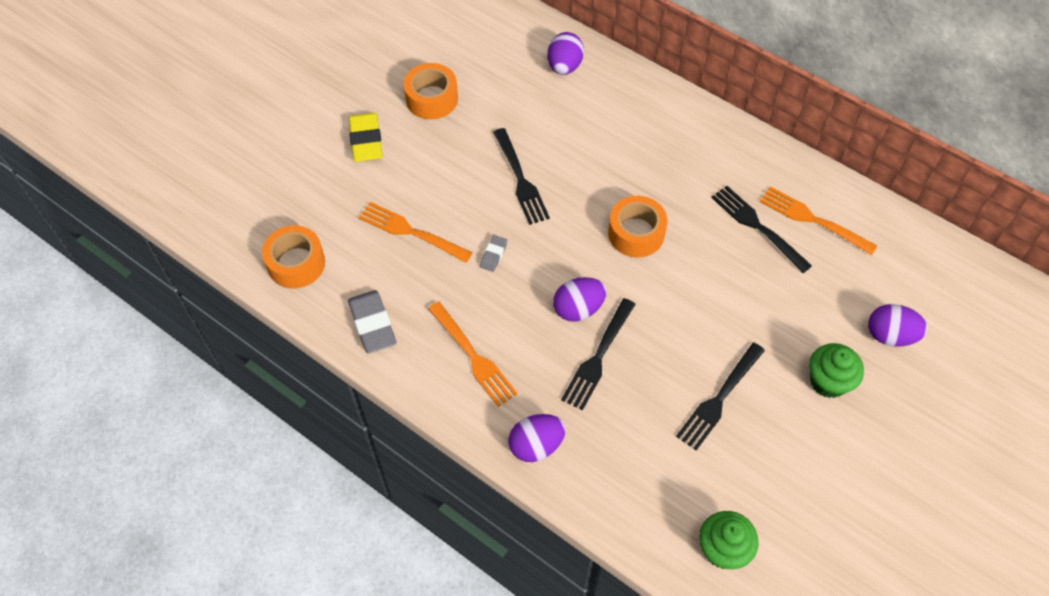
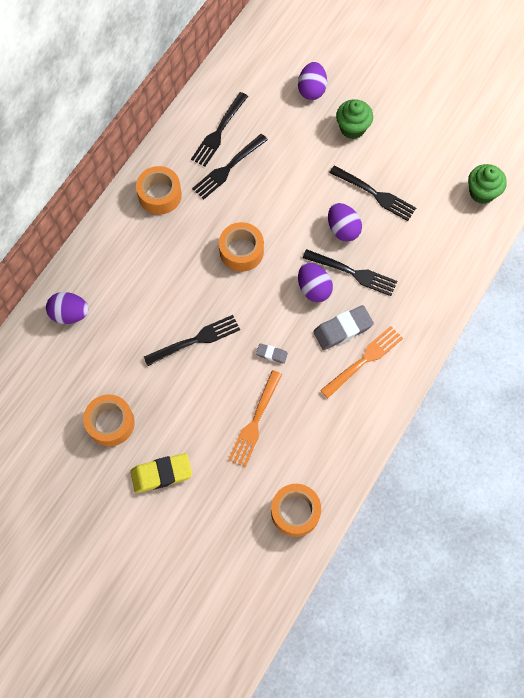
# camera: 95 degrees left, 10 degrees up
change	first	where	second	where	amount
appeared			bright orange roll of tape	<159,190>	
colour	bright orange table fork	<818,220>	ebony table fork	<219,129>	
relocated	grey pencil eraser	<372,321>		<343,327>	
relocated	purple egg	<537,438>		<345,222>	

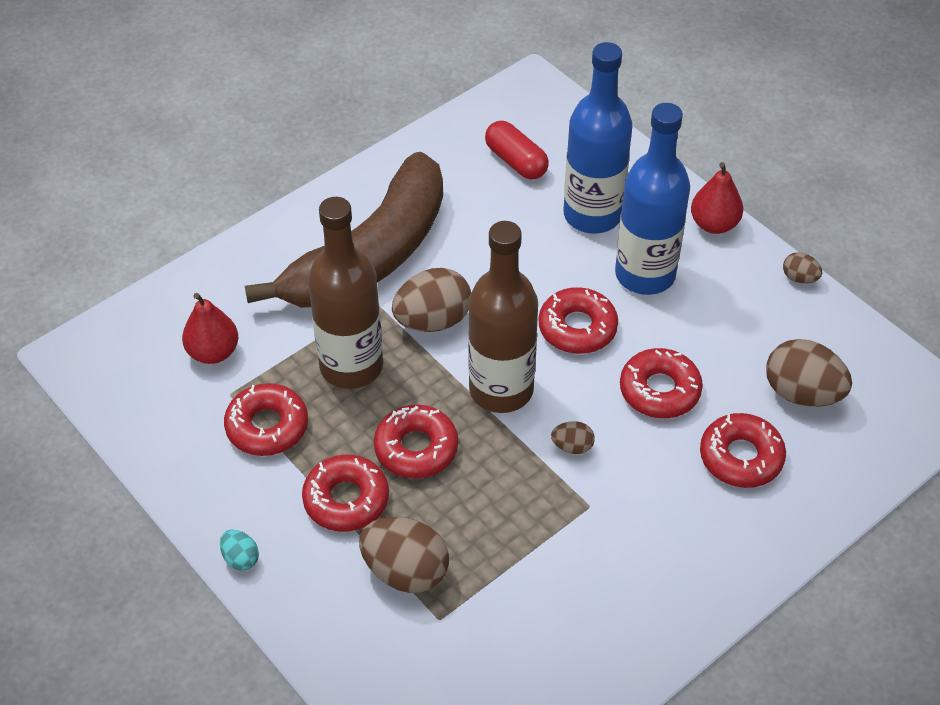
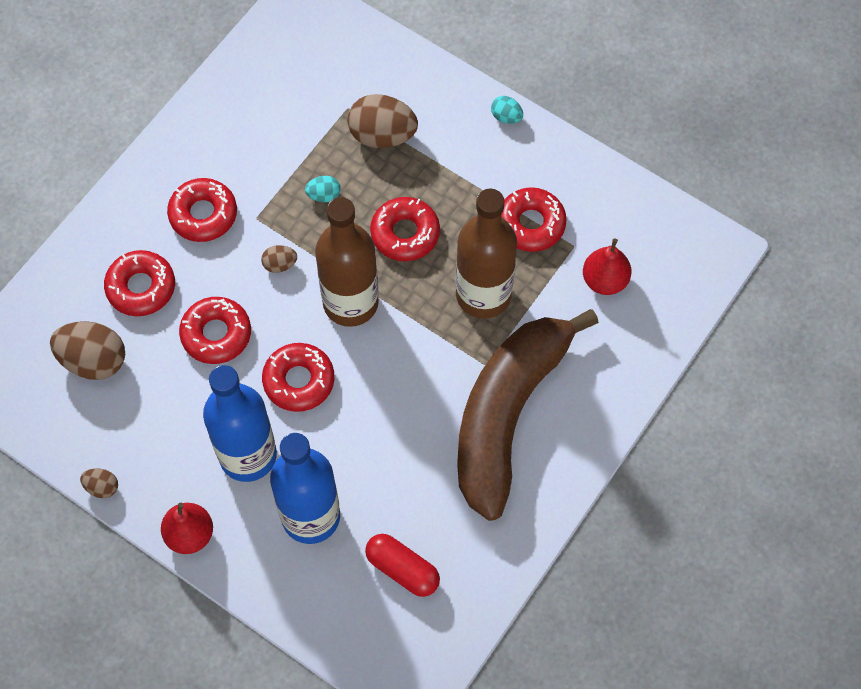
# camera: 165 degrees right, 15 degrees up
change	first	where	second	where	amount
relocated	crimson glazed donut	<345,493>		<202,210>	
appeared			turquoise egg	<323,189>	
missing	dark brown egg	<431,300>			

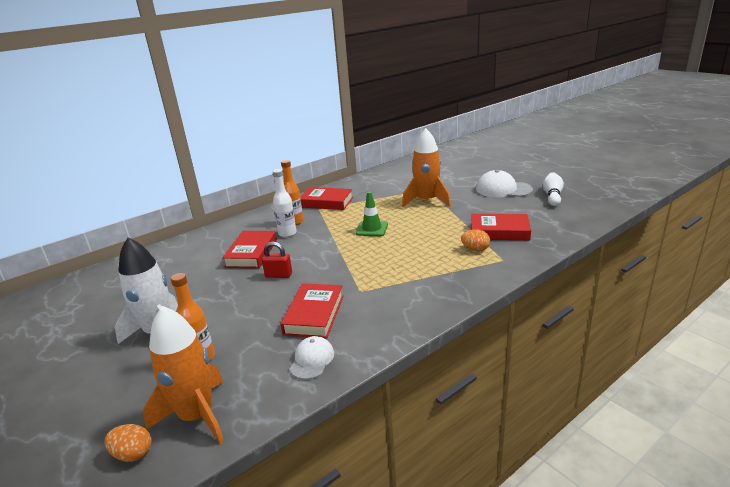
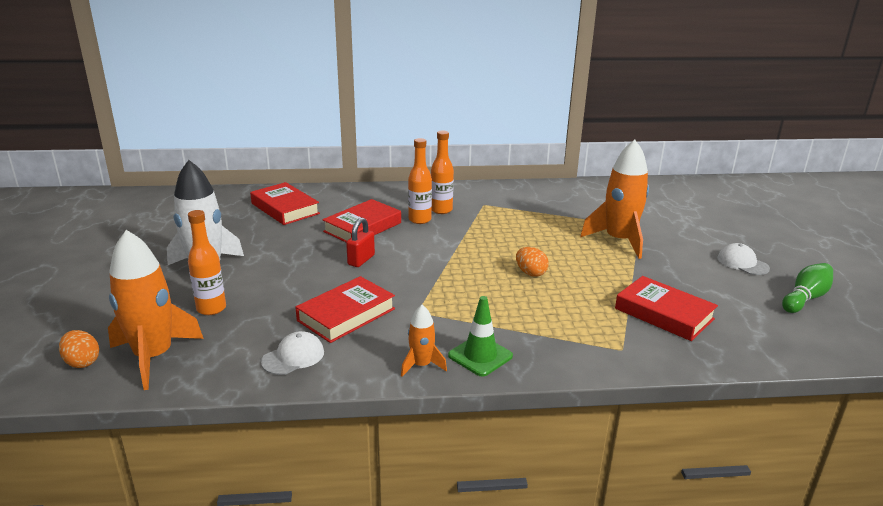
# camera: 30 degrees right, 0 degrees up
change	first	where	second	where	amount
relocated	crimson book	<326,198>		<285,203>	
spun	crimson padlock	<277,260>		<360,242>	75 degrees clockwise
appeared			bright orange rocket	<424,341>	
colour	snow-white bottle	<285,203>	bright orange bottle	<420,181>	
relocated	leaf-green traffic cone	<371,213>		<480,336>	
relocated	bright orange egg	<475,240>		<532,262>	
size	snow-white peaked cap	<504,183>		<743,259>	x0.60
colour	snow-white tenpin	<553,189>	leaf-green tenpin	<807,288>	

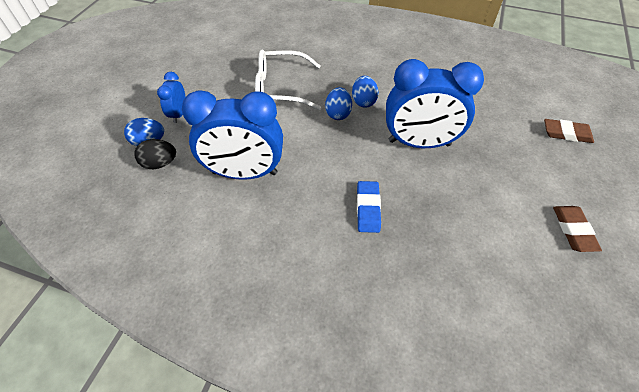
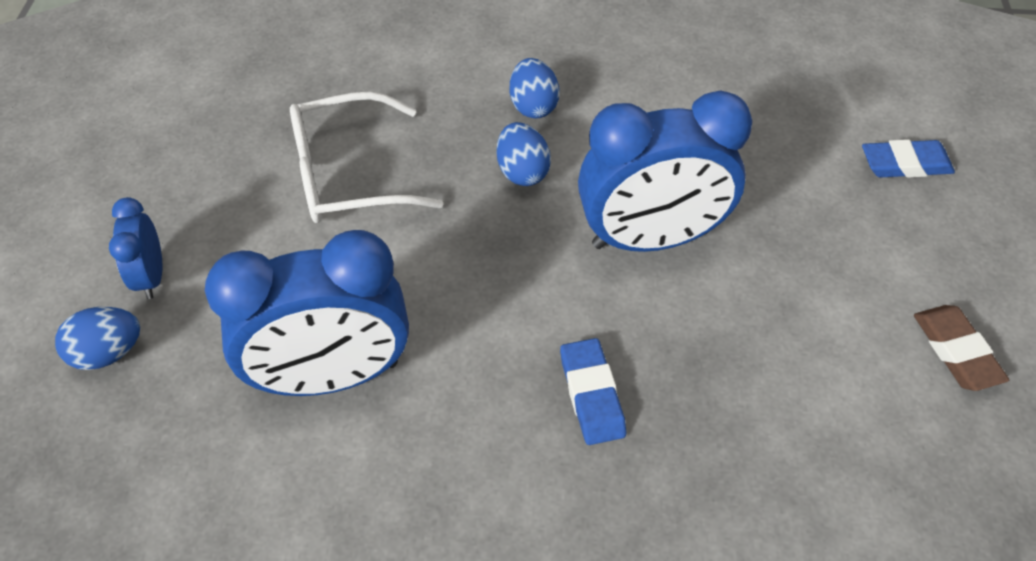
# camera: 15 degrees left, 0 degrees up
change	first	where	second	where	amount
relocated	royal blue egg	<338,103>		<535,88>	
colour	dark brown pencil eraser	<569,131>	royal blue pencil eraser	<908,158>	
missing	ebony egg	<155,154>			

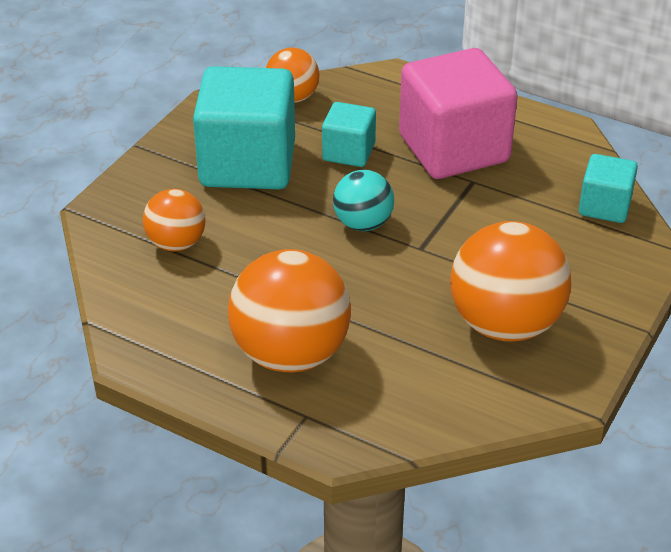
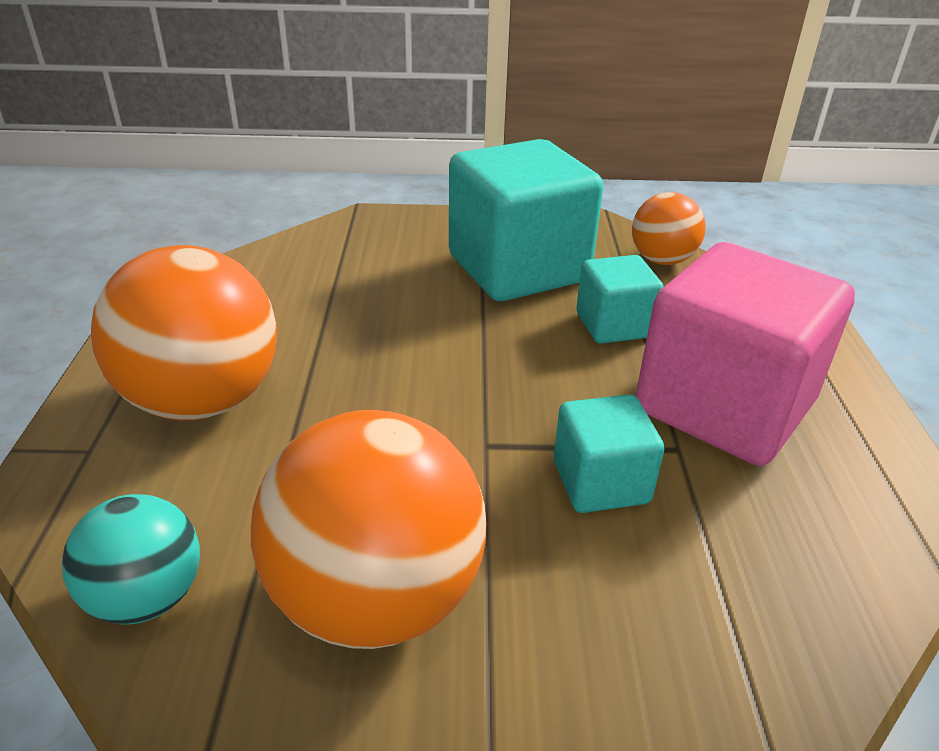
# camera: 60 degrees right, 5 degrees down
change	first	where	second	where	amount
relocated	turquoise play ball	<363,200>		<131,559>	
relocated	turquoise cube	<608,188>		<609,453>	
missing	bright orange play ball	<174,220>			

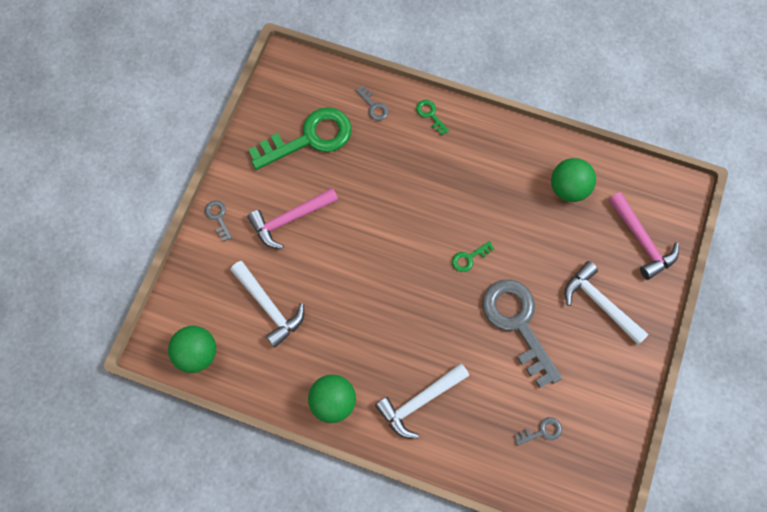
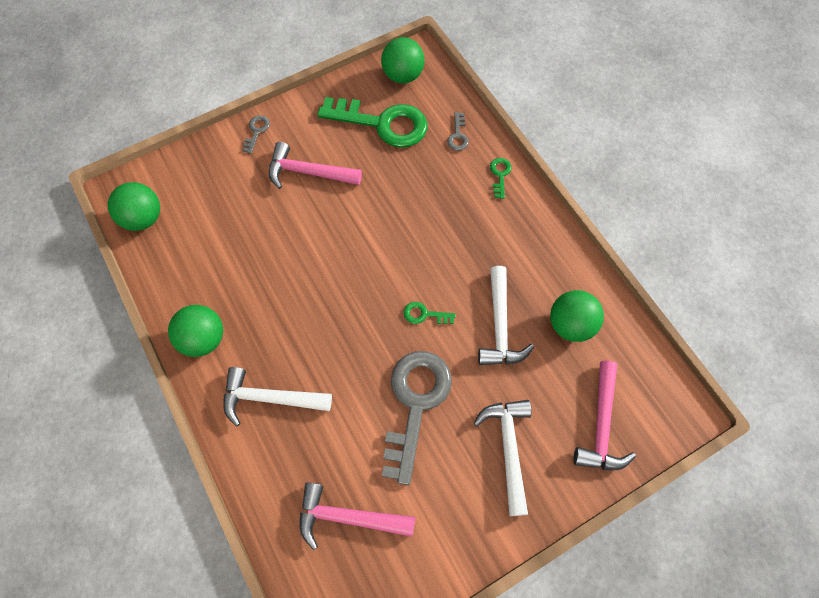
# camera: 40 degrees right, 5 degrees down
change	first	where	second	where	amount
exchanged	grey door key	<538,431>	pink claw hammer	<357,516>	
appeared			leaf-green play ball	<403,60>	
relocated	snow-white claw hammer	<267,304>		<506,315>	

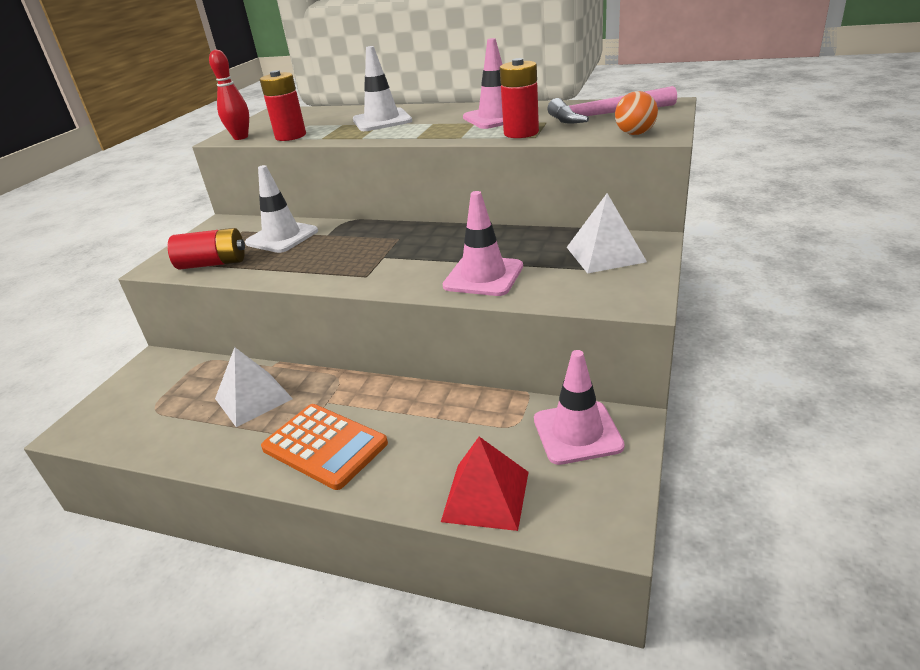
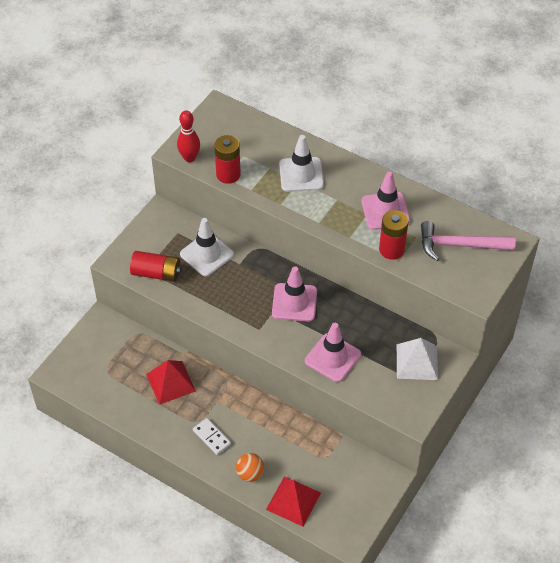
# camera: 10 degrees right, 20 degrees up
change	first	where	second	where	amount
colour	snow-white pyramid	<254,387>	crimson pyramid	<171,382>	
exchanged	bright orange calculator	<324,447>	snow-white domino piece	<212,436>	
relocated	bright orange play ball	<636,113>		<250,467>	
relocated	pink traffic cone	<579,407>		<294,294>	

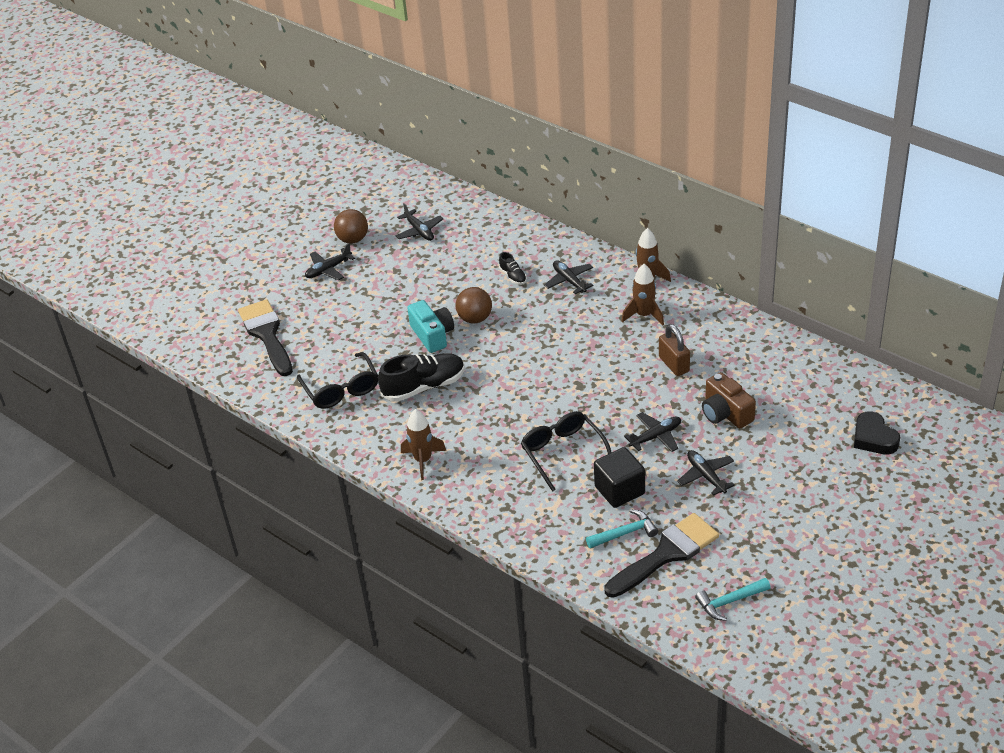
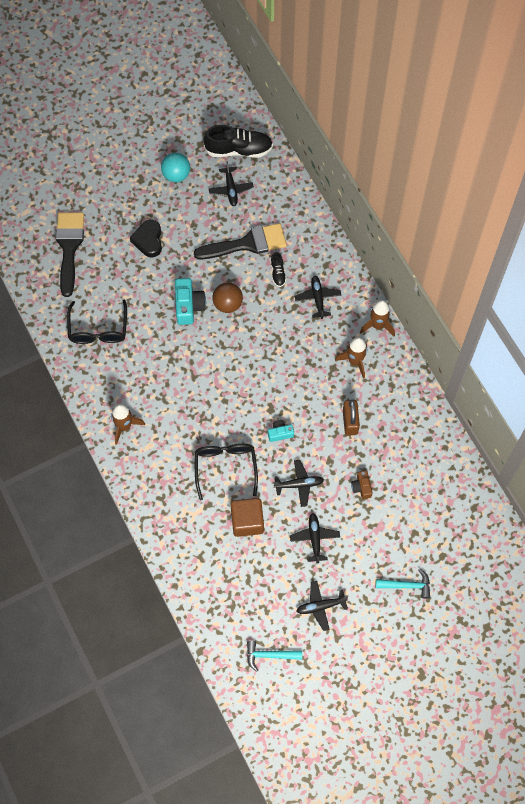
# camera: 20 degrees right, 25 degrees up
change	first	where	second	where	amount
relocated	ebony heart	<877,433>		<146,239>	
colour	dark brown play ball	<351,226>	turquoise play ball	<175,167>	
relocated	ebony brush	<661,555>		<240,241>	
relocated	ebony sneaker	<421,377>		<238,141>	
colour	ebony cube	<619,477>	dark brown cube	<247,517>	
appeared			turquoise compact camera	<281,431>	
relocated	ebony aeroplane	<330,262>		<322,606>	
size	dark brown compact camera	<729,400>		<361,484>	x0.58
relocated	turquoise claw hammer	<622,528>		<402,584>	

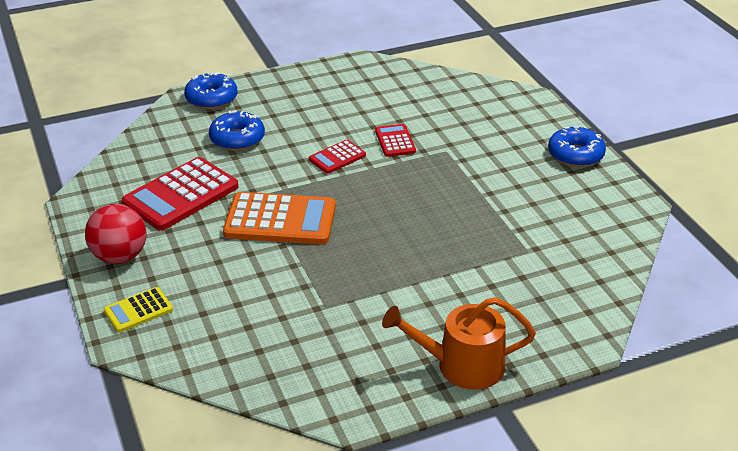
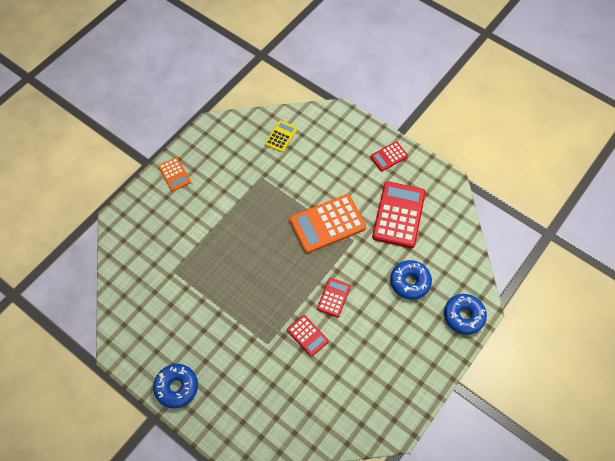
# camera: 150 degrees right, 25 degrees up
change	first	where	second	where	amount
exchanged	bright orange watering pot	<459,343>	bright orange calculator	<174,174>	
relocated	bright yellow calculator	<138,309>		<281,136>	
exchanged	crimson play ball	<115,234>	crimson calculator	<389,156>	

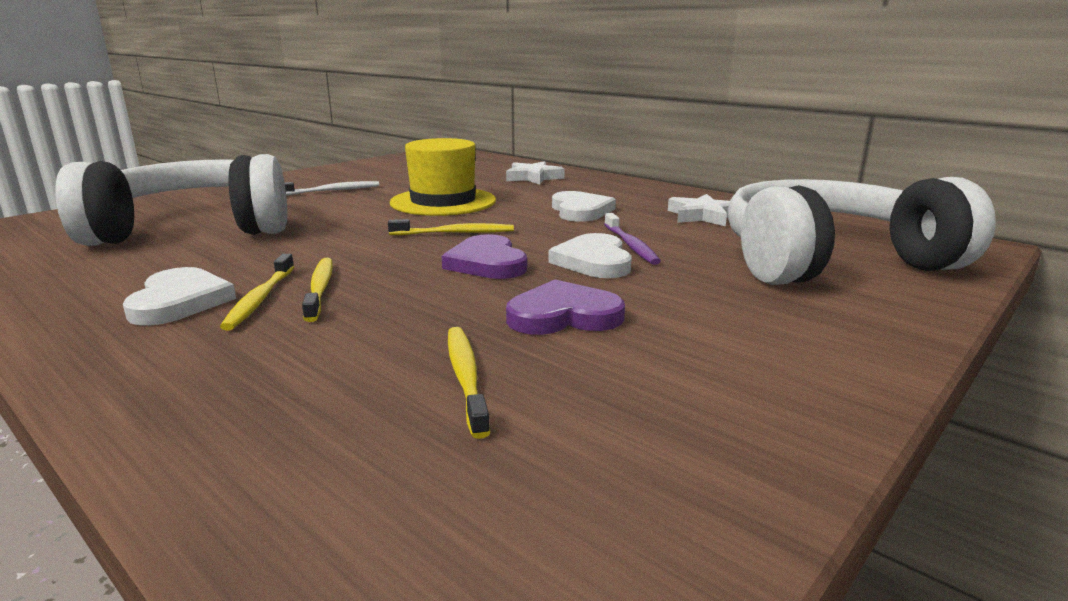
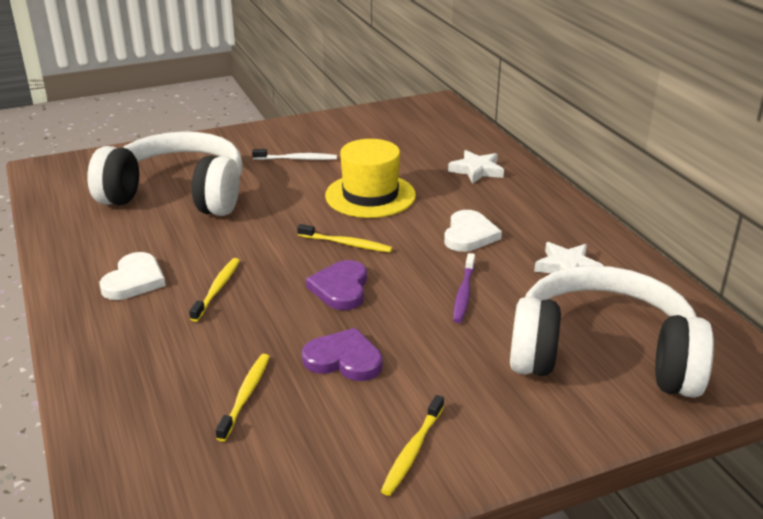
# camera: 25 degrees right, 10 degrees up
change	first	where	second	where	amount
relocated	bright yellow toothbrush	<257,292>		<412,445>	
missing	snow-white heart	<590,255>			

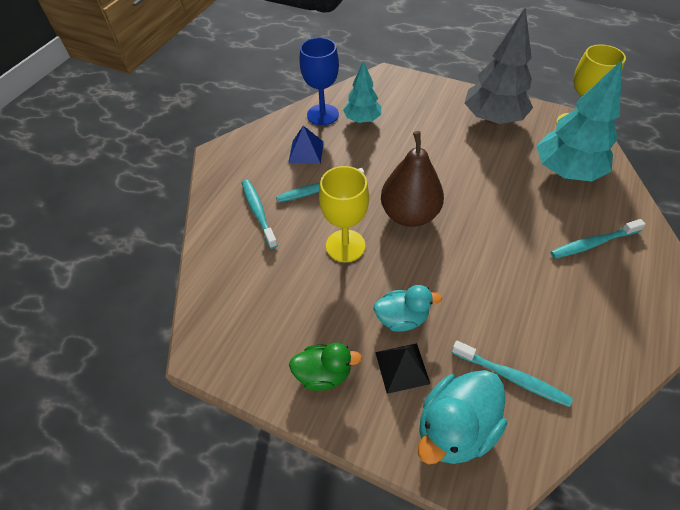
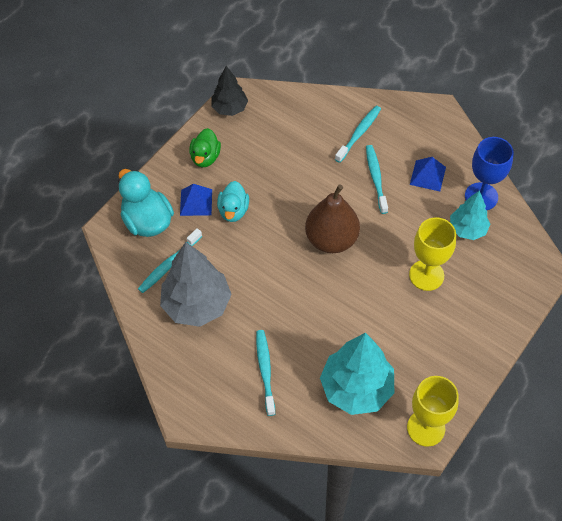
# camera: 100 degrees right, 5 degrees up
change	first	where	second	where	amount
relocated	grey fir tree	<499,65>		<196,284>	
colour	ebony pyramid	<402,368>	royal blue pyramid	<196,200>	
appeared			ebony fir tree	<229,91>	
spun	turquoise toothbrush	<260,214>		<358,134>	45 degrees counterclockwise
relocated	bright yellow wine glass	<344,214>		<432,254>	

